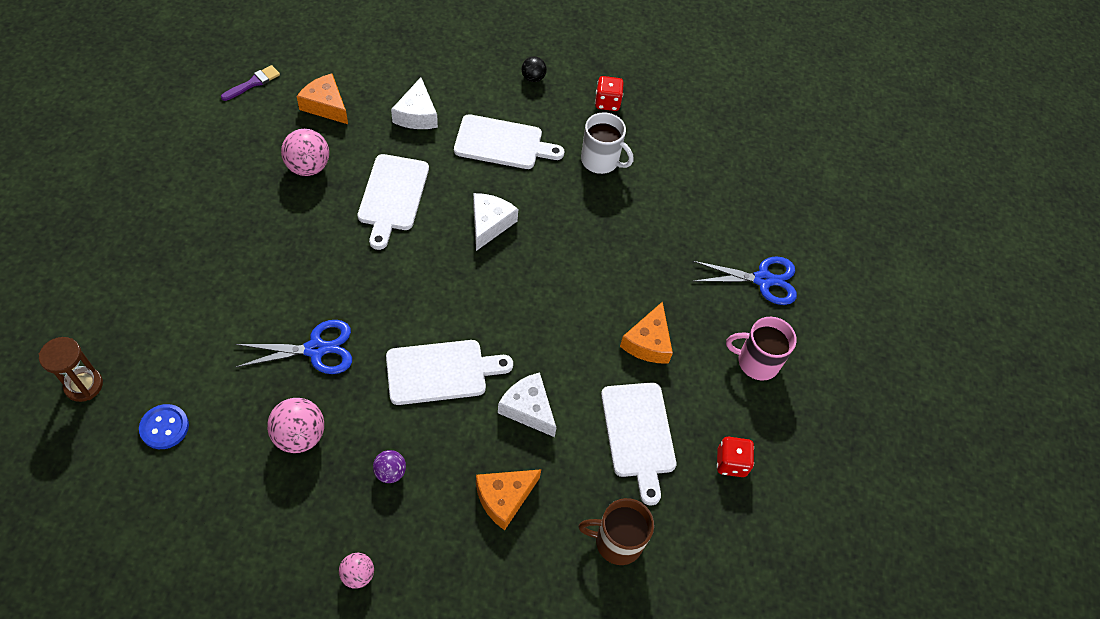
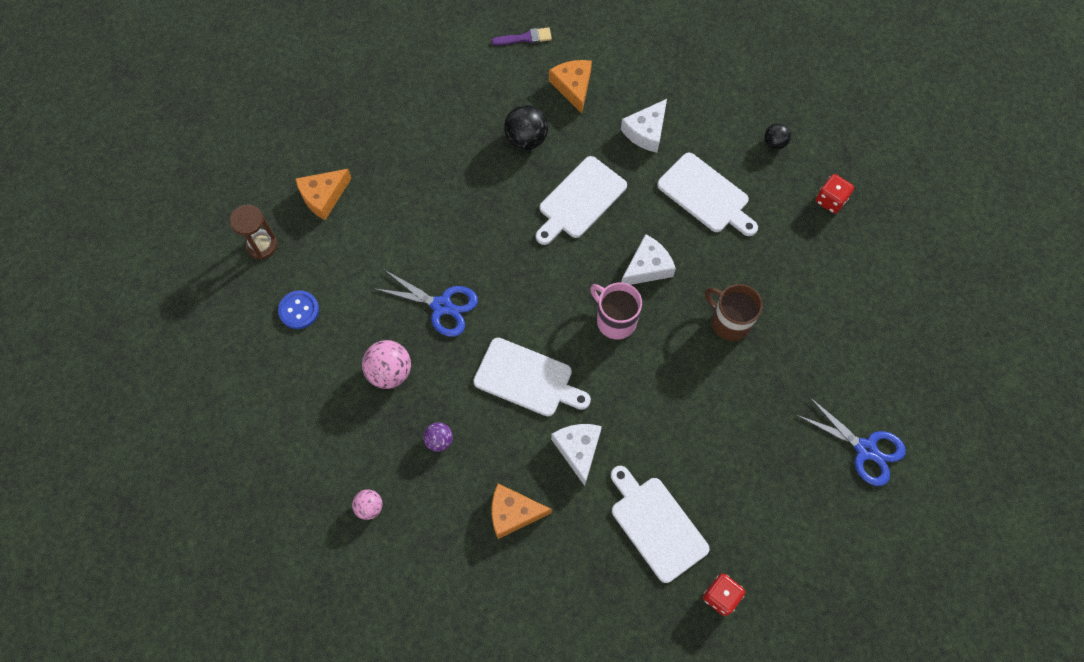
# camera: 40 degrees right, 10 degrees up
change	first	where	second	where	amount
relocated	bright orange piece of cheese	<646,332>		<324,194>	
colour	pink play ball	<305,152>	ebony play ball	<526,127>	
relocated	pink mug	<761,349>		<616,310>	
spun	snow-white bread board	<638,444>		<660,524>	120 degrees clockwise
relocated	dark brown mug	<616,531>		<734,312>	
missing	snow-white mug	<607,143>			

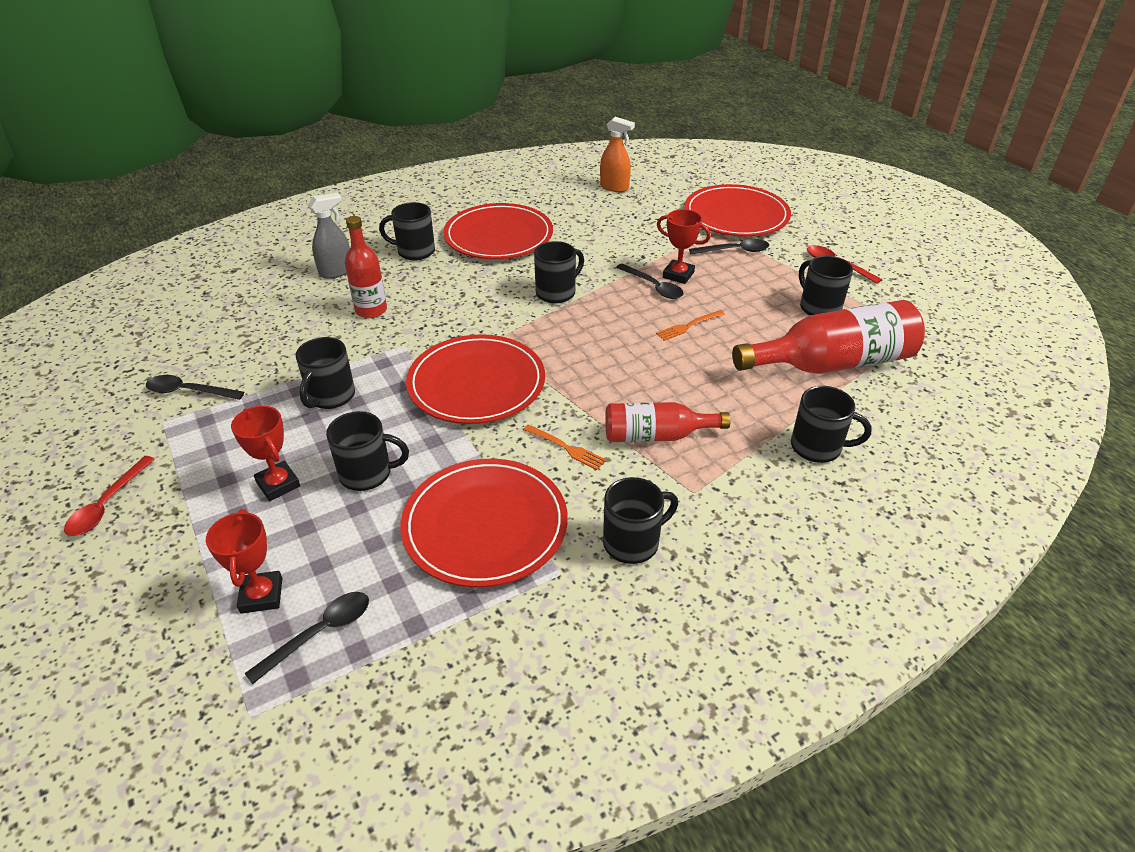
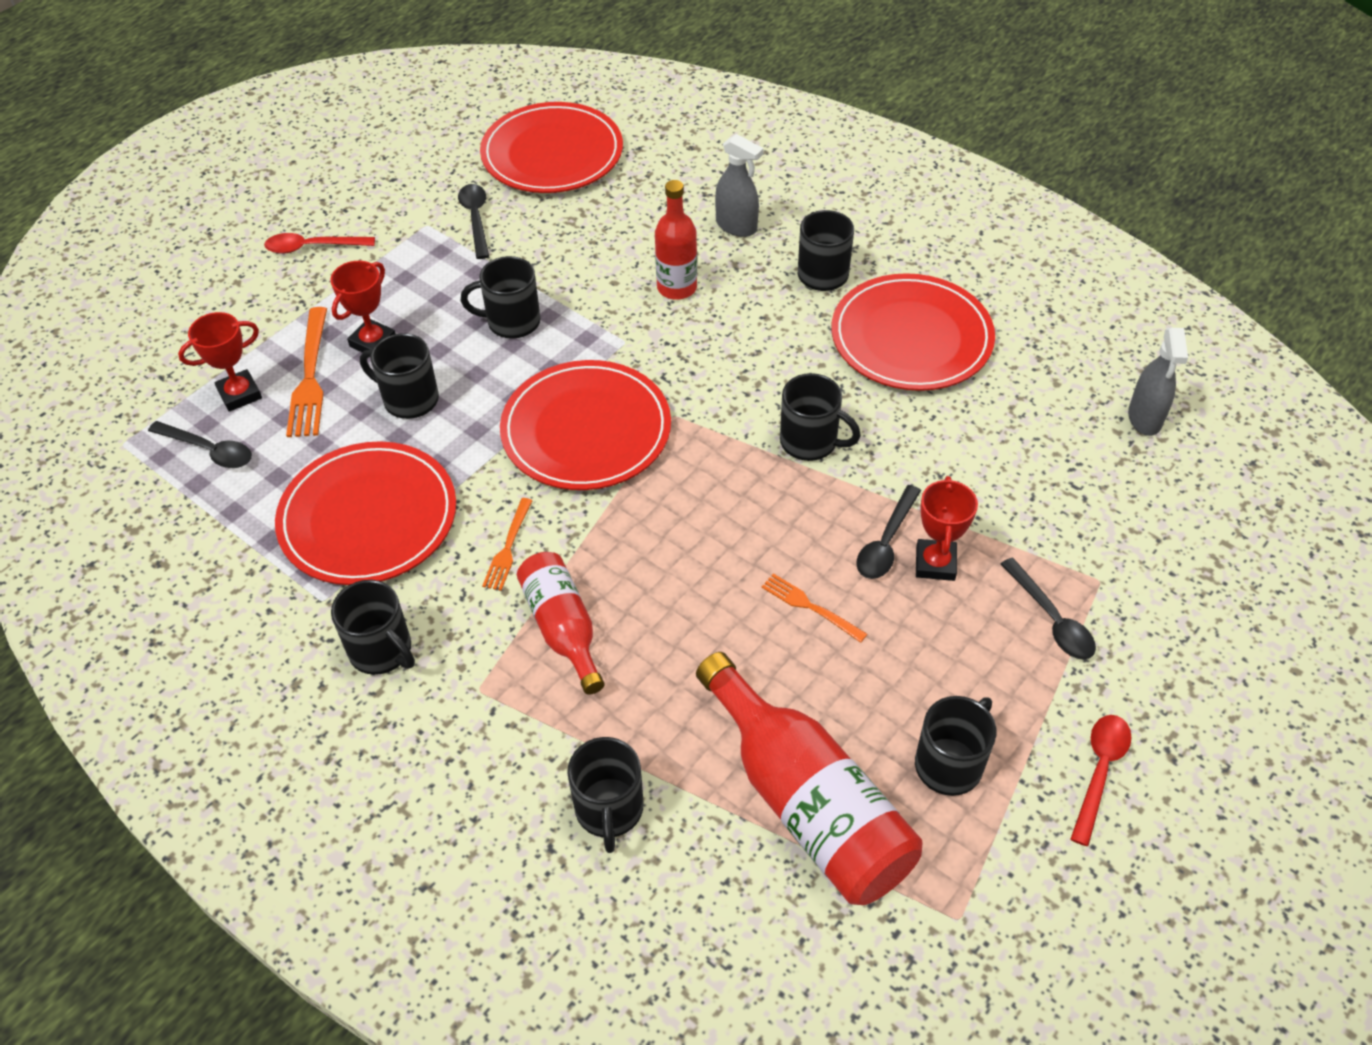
# camera: 70 degrees right, 10 degrees up
change	first	where	second	where	amount
appeared			bright orange table fork	<306,372>	
spun	ebony mug	<367,451>		<399,376>	135 degrees clockwise
relocated	crimson plate	<737,210>		<551,147>	
colour	bright orange spray bottle	<617,154>	grey spray bottle	<1158,382>	

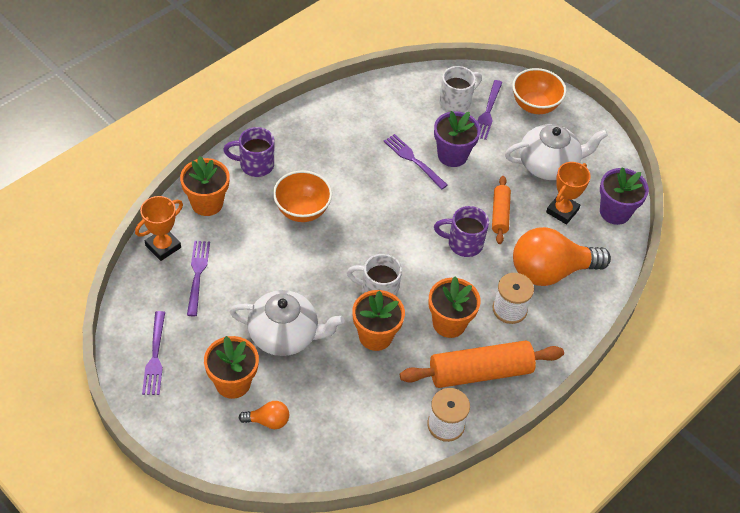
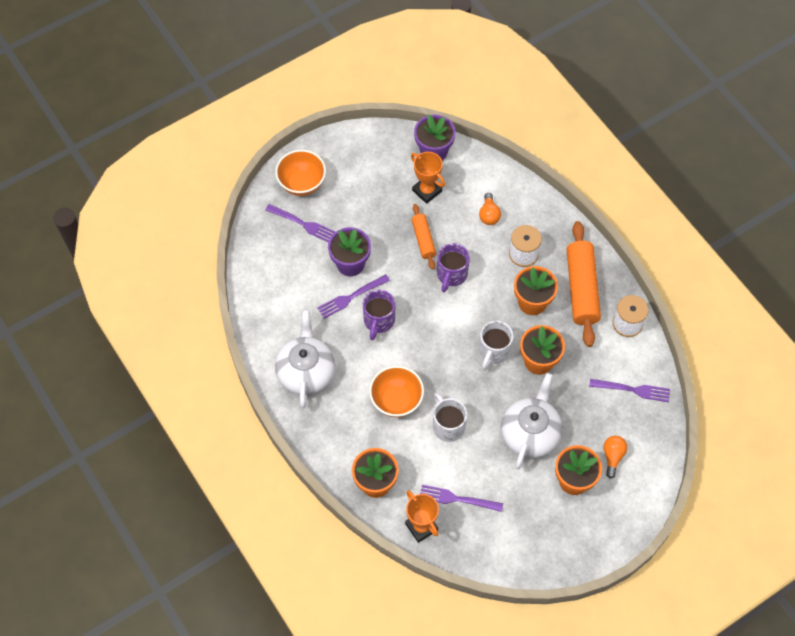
# camera: 75 degrees left, 10 degrees up
change	first	where	second	where	amount
relocated	snow-white china teapot	<556,152>		<305,359>	
relocated	purple mug	<248,152>		<379,315>	
spun	bright orange pastry roller	<501,210>		<423,237>	60 degrees clockwise
relocated	snow-white mug	<460,89>		<450,417>	
size	bright orange light bulb	<562,256>		<490,209>	x0.44
relocated	purple table fork	<153,353>		<629,390>	

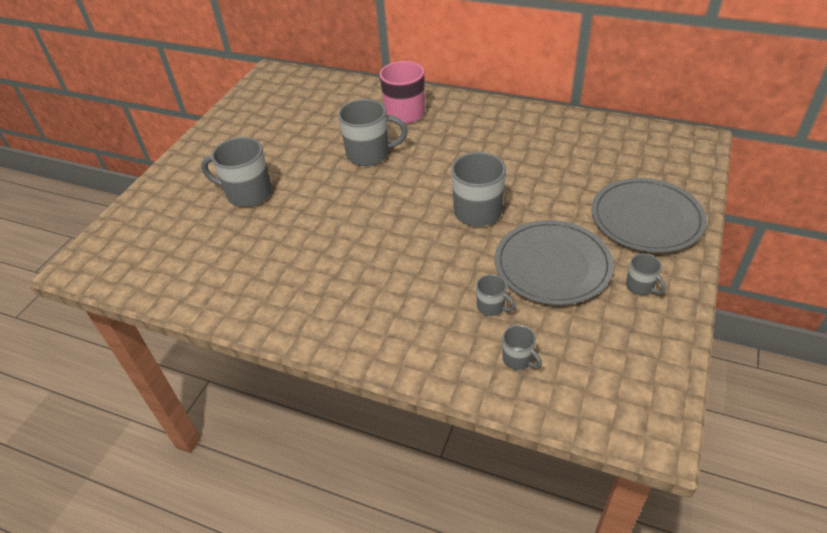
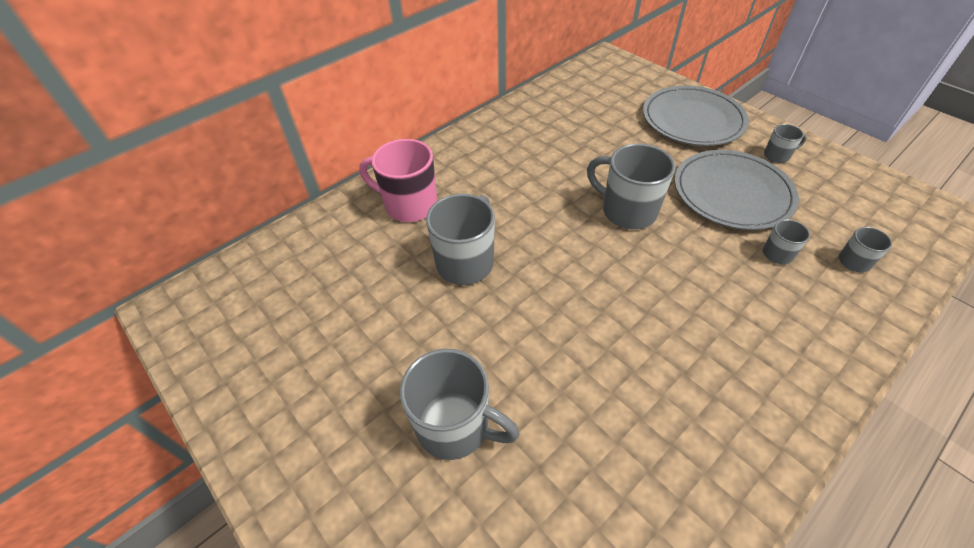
# camera: 65 degrees left, 5 degrees up
change	first	where	second	where	amount
spun	grey mug	<236,172>		<459,404>	105 degrees counterclockwise

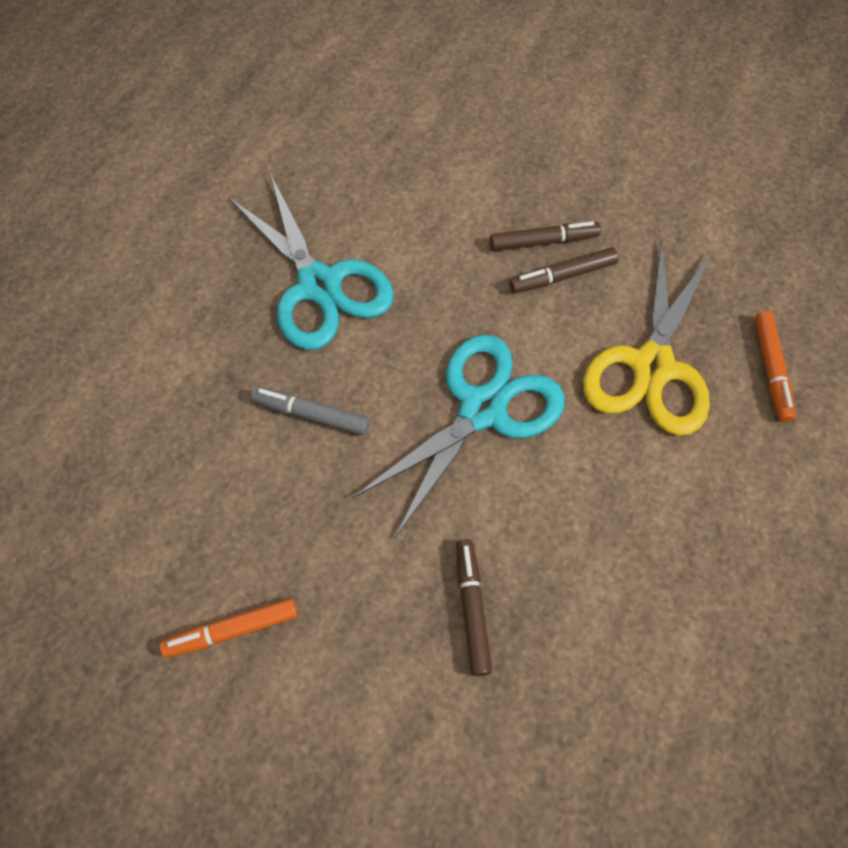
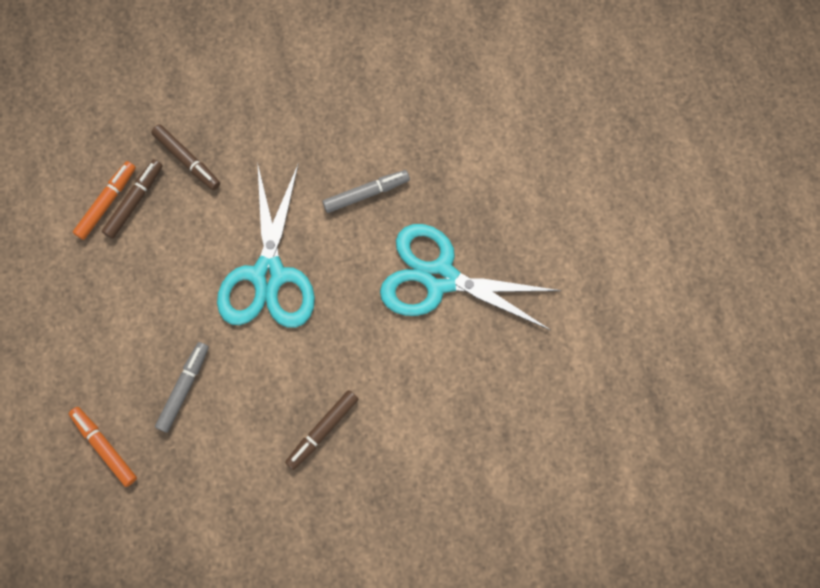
# camera: 140 degrees right, 10 degrees up
change	first	where	second	where	amount
relocated	bright orange marker	<229,628>		<104,200>	
relocated	dark brown marker	<564,270>		<132,199>	
exchanged	bright yellow scissors	<648,337>	grey marker	<182,387>	

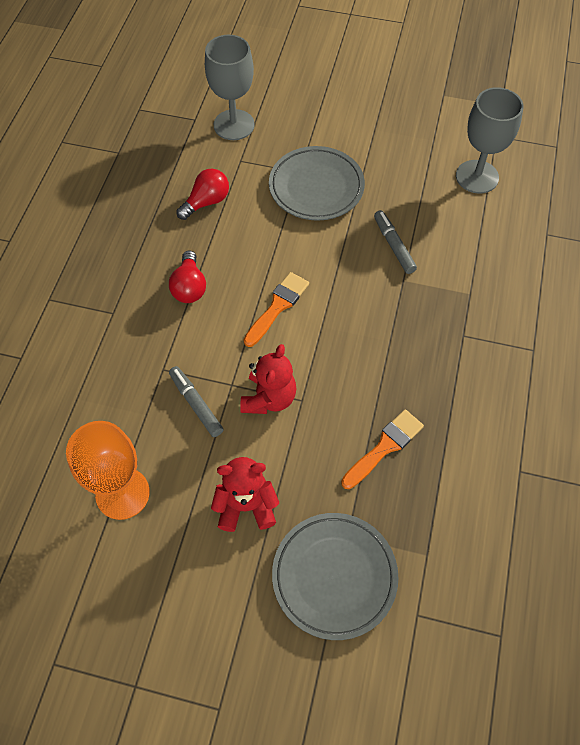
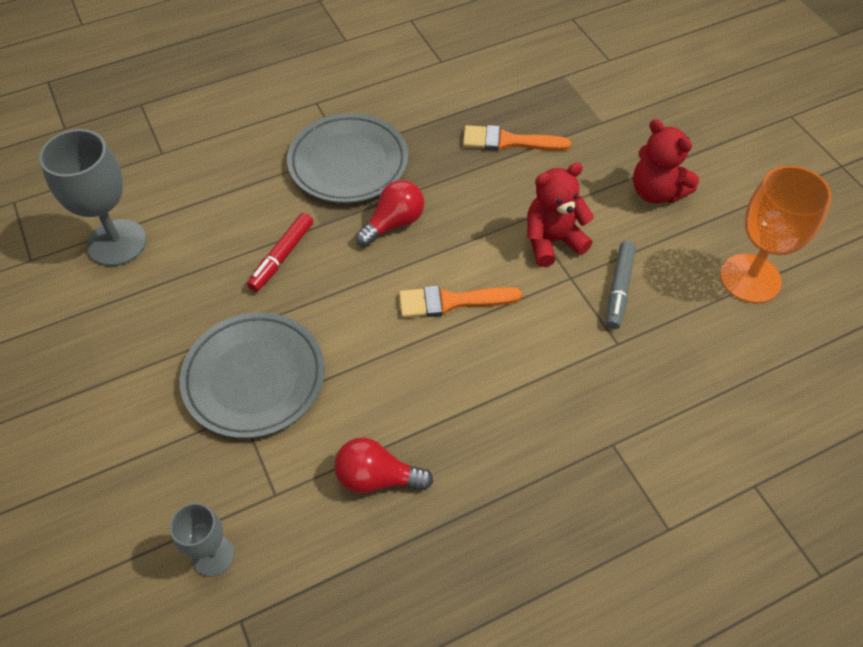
# camera: 130 degrees left, 5 degrees down
change	first	where	second	where	amount
size	grey wine glass	<230,87>		<202,540>	x0.57
colour	grey marker	<395,242>	crimson marker	<280,252>	
relocated	grey plate	<335,576>		<347,158>	
relocated	crimson light bulb	<187,277>		<390,213>	

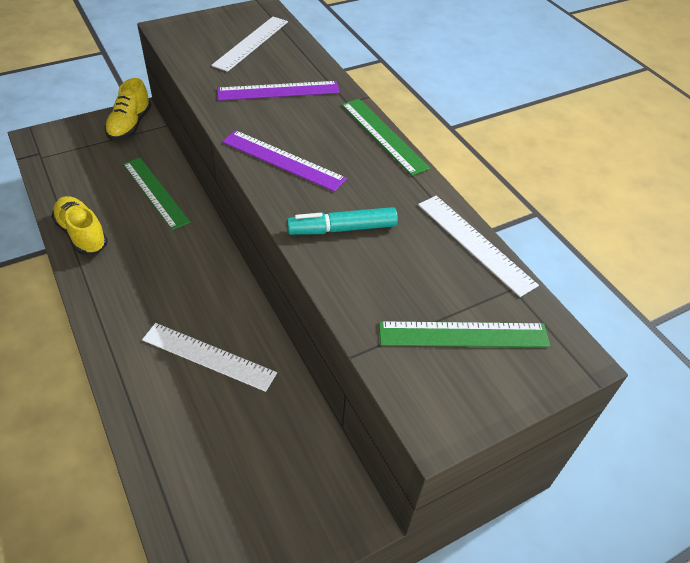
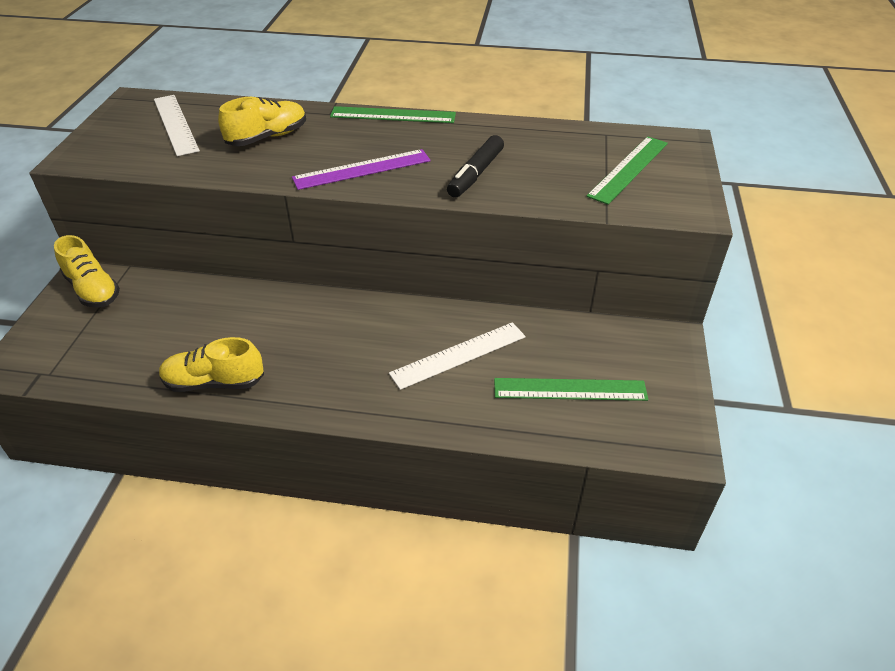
# camera: 50 degrees left, 5 degrees down
change	first	where	second	where	amount
exchanged	purple ruler	<278,91>	bright yellow sneaker	<262,121>	
colour	turquoise marker	<342,221>	ebony marker	<475,166>	
relocated	leaf-green ruler	<156,194>		<571,389>	
missing	snow-white ruler	<478,246>			

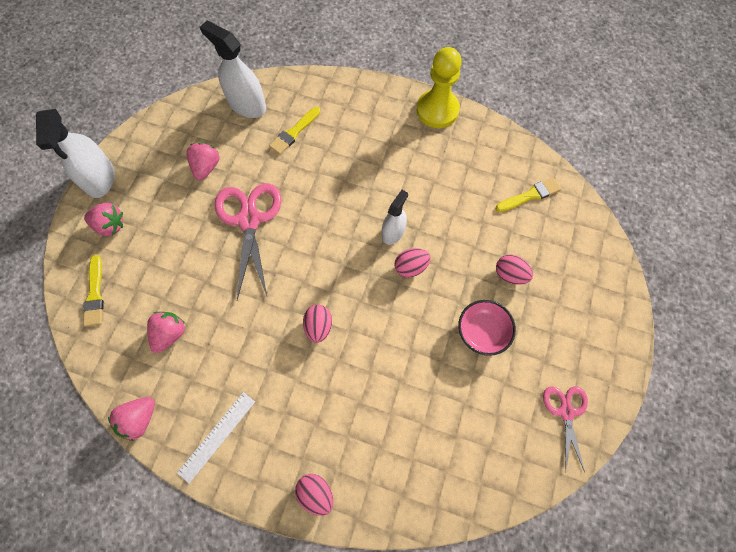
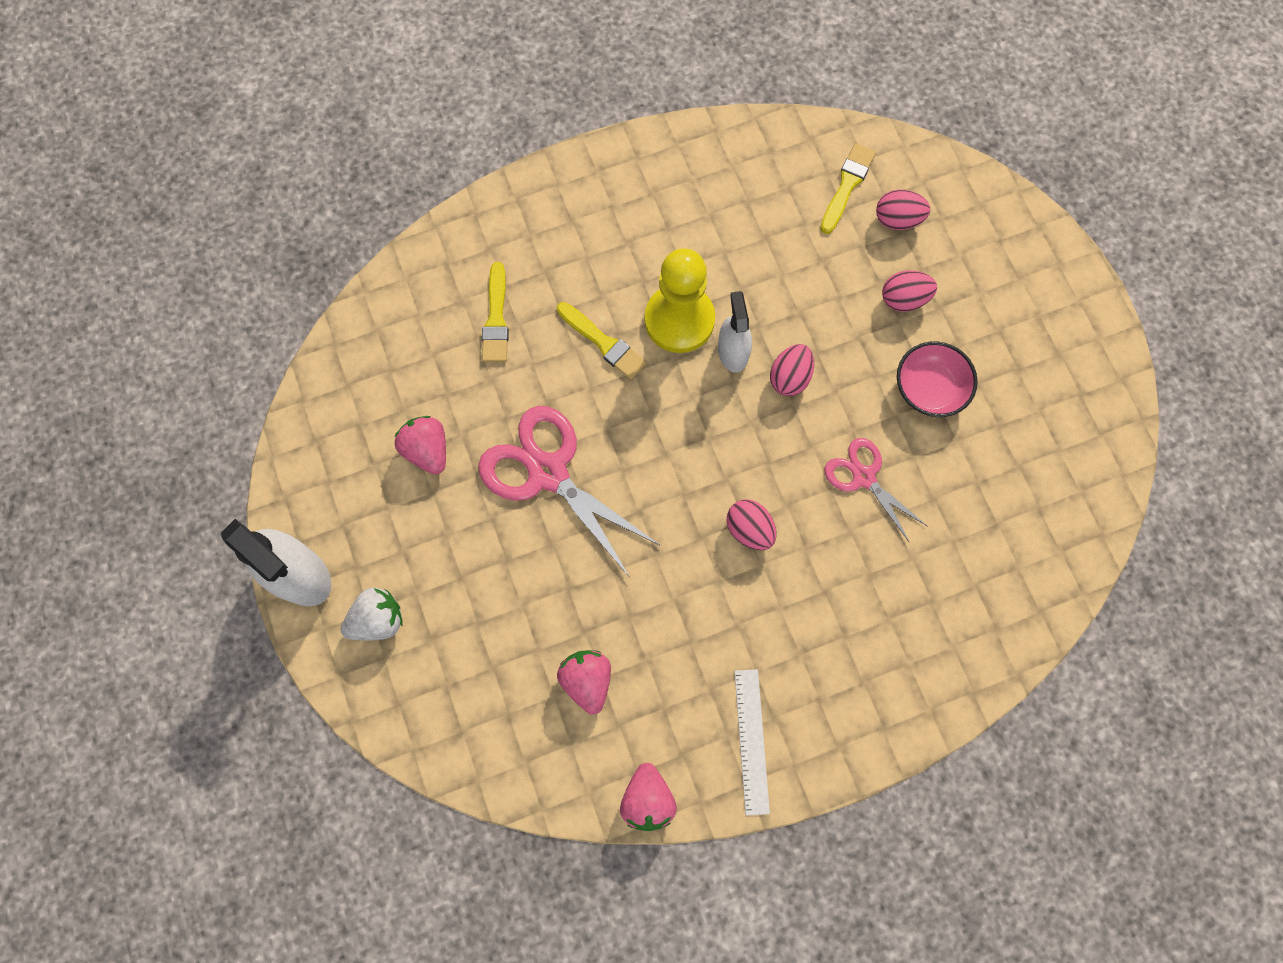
# camera: 40 degrees left, 5 degrees up
change	first	where	second	where	amount
colour	pink strawberry	<103,219>	snow-white strawberry	<372,614>	
relocated	bright yellow brush	<93,291>		<601,341>	
relocated	bright yellow chess pawn	<439,87>		<680,300>	
relocated	pink scissors	<565,429>		<876,490>	
relocated	pink egg	<314,495>		<903,210>	
missing	snow-white spray bottle	<233,69>			

